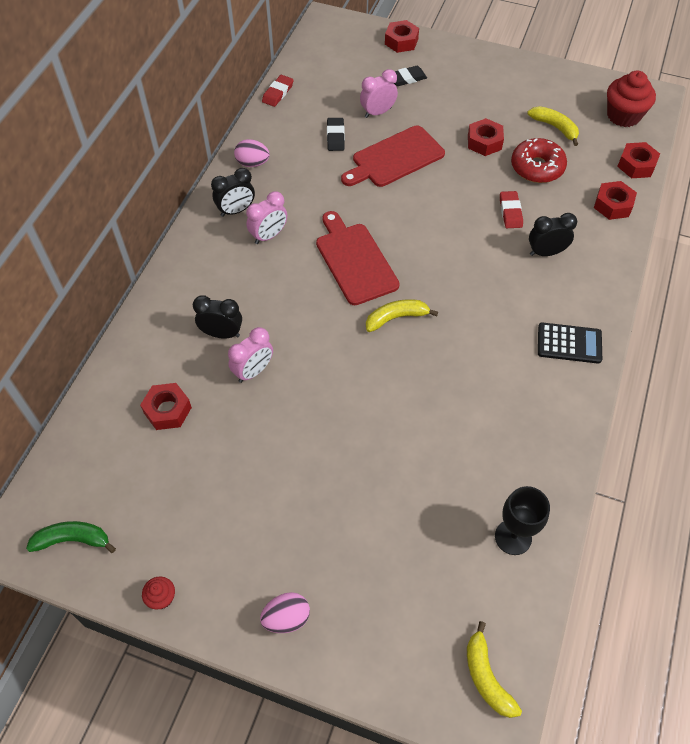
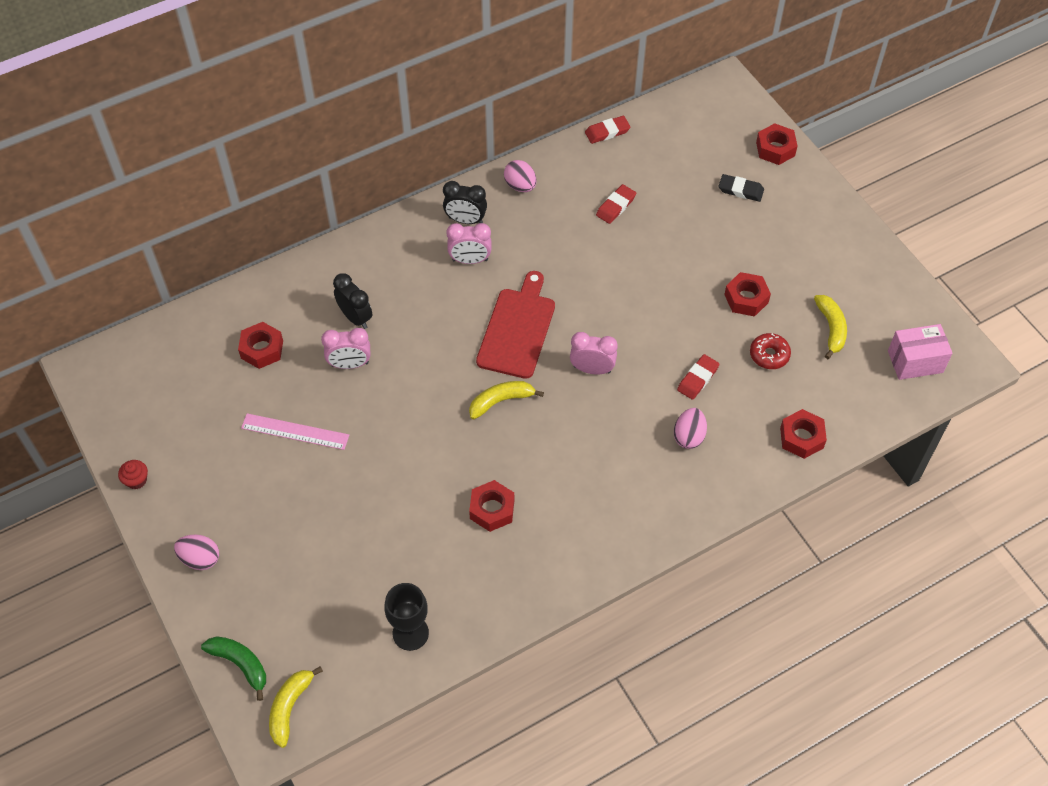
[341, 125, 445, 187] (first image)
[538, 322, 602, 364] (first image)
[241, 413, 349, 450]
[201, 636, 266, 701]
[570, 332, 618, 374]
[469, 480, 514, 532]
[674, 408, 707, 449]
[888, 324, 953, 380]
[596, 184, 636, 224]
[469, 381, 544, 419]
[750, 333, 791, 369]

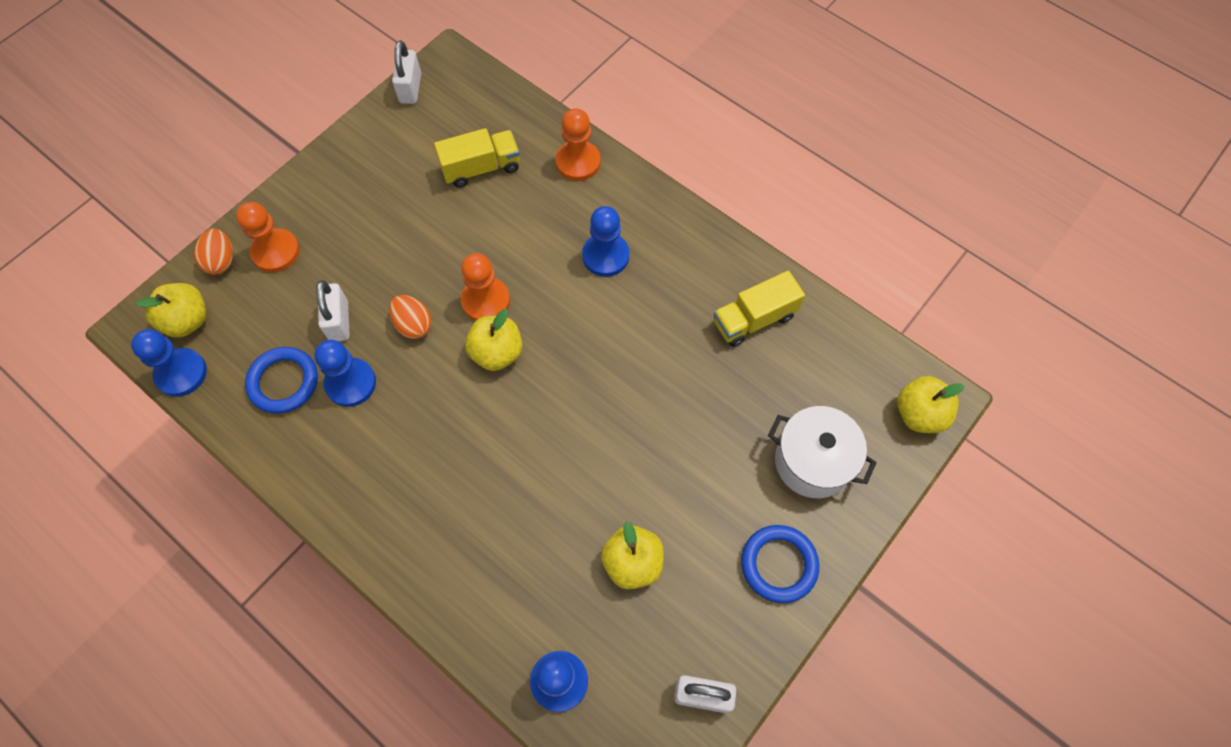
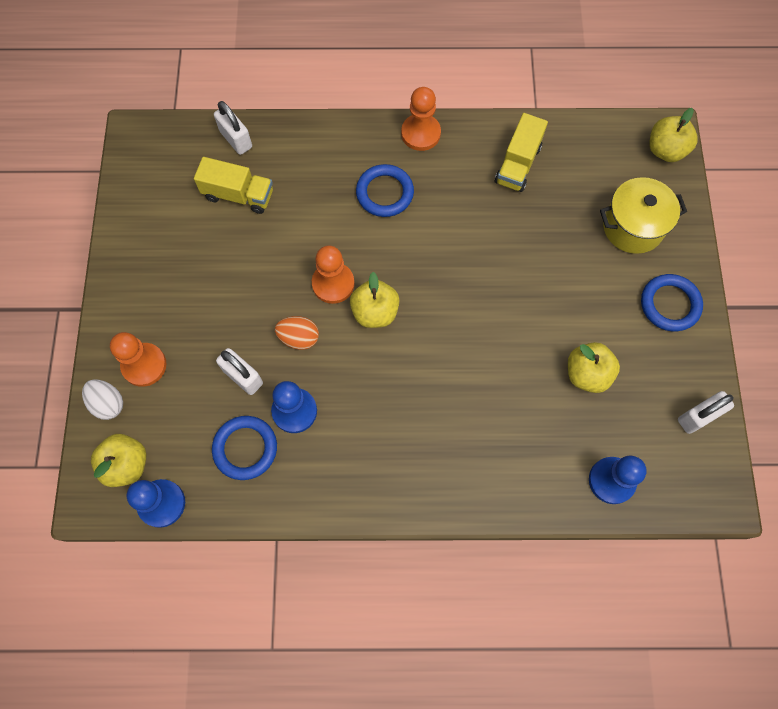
[214, 101, 252, 155]
[401, 87, 441, 151]
[356, 164, 414, 217]
[82, 379, 123, 420]
[600, 177, 687, 254]
[194, 157, 273, 214]

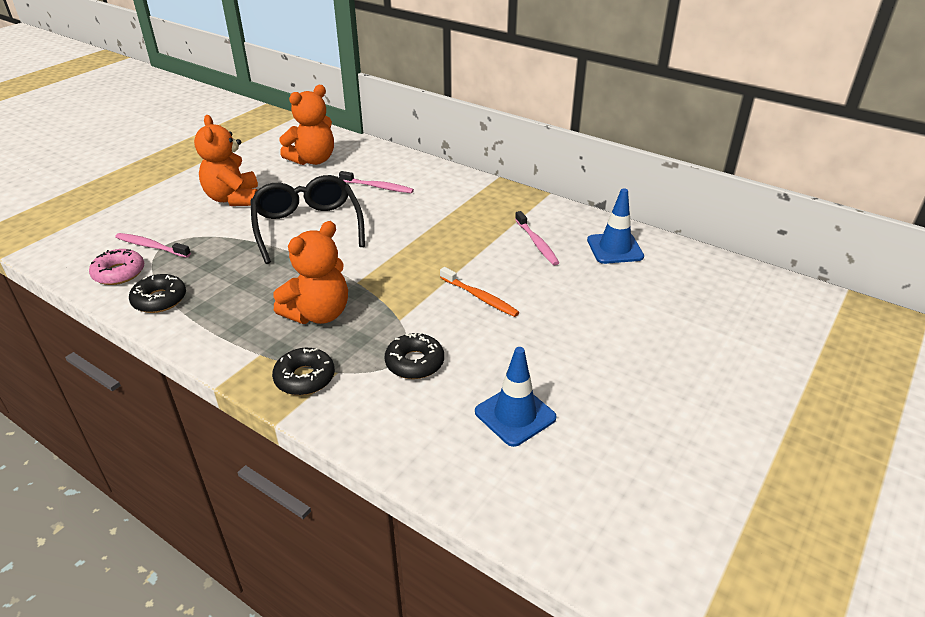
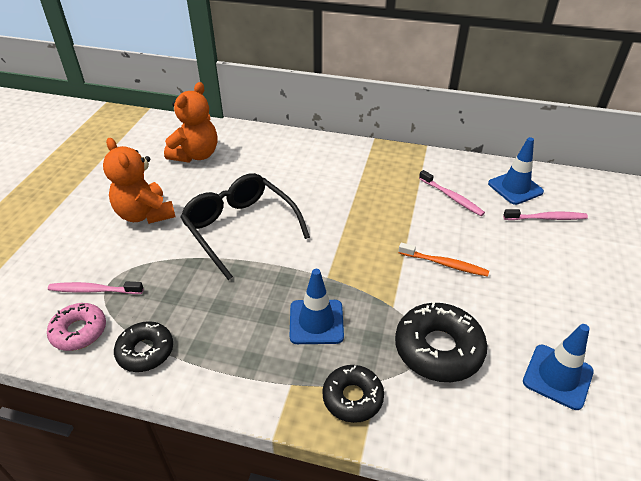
[503, 209, 588, 220]
[290, 269, 344, 344]
[395, 302, 487, 382]

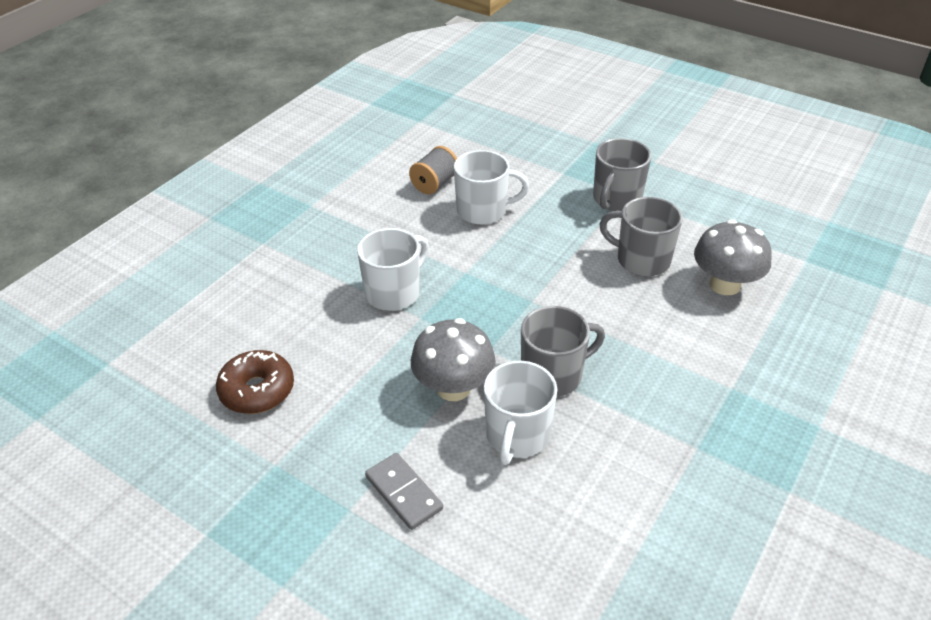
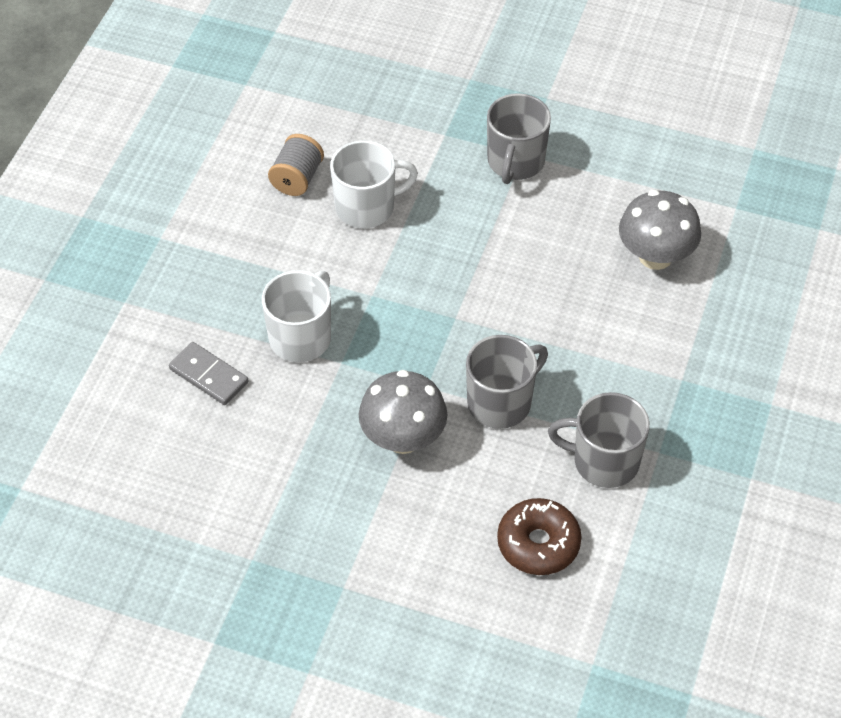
[484, 361, 557, 465] (first image)
[497, 498, 582, 575]
[169, 342, 249, 405]
[548, 392, 650, 488]

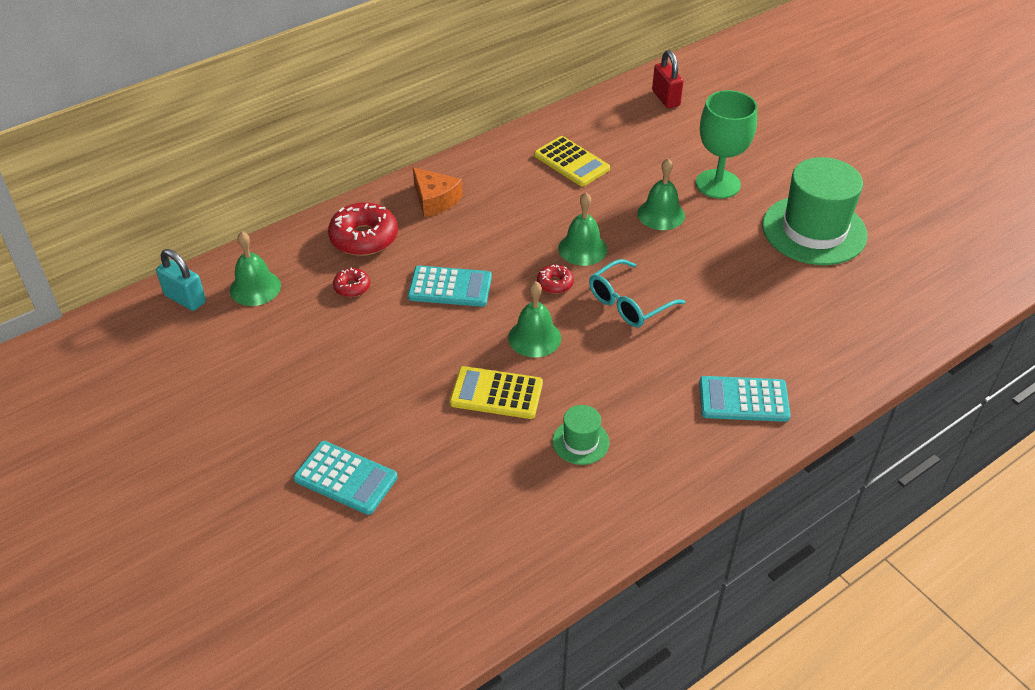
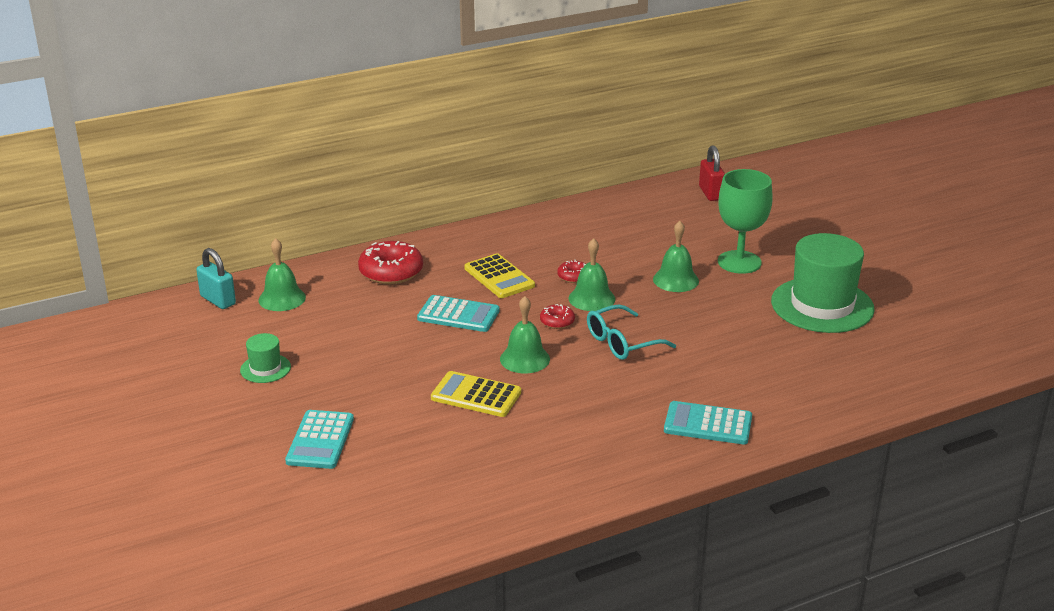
[413, 167, 463, 218] (first image)
[557, 260, 586, 283]
[464, 253, 535, 298]
[240, 333, 291, 383]
[285, 410, 354, 469]

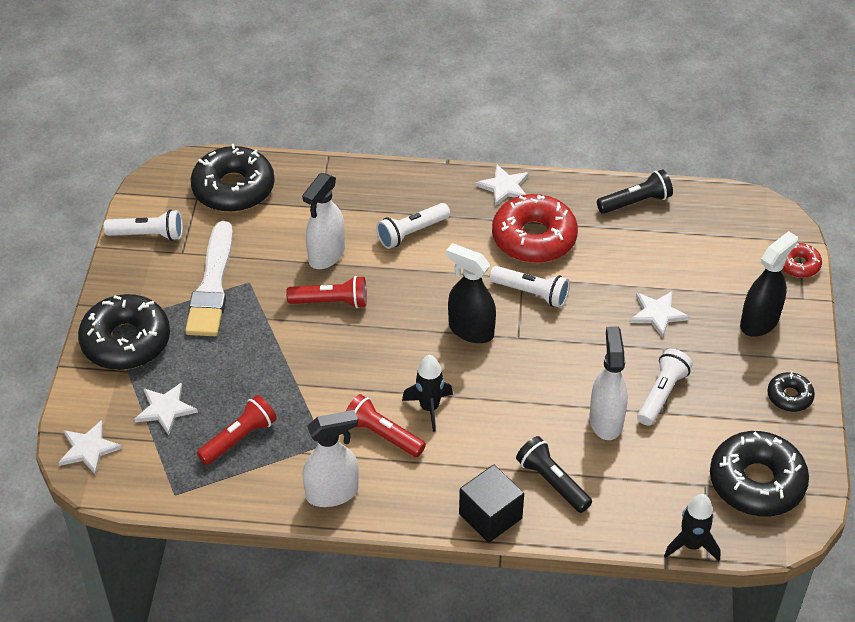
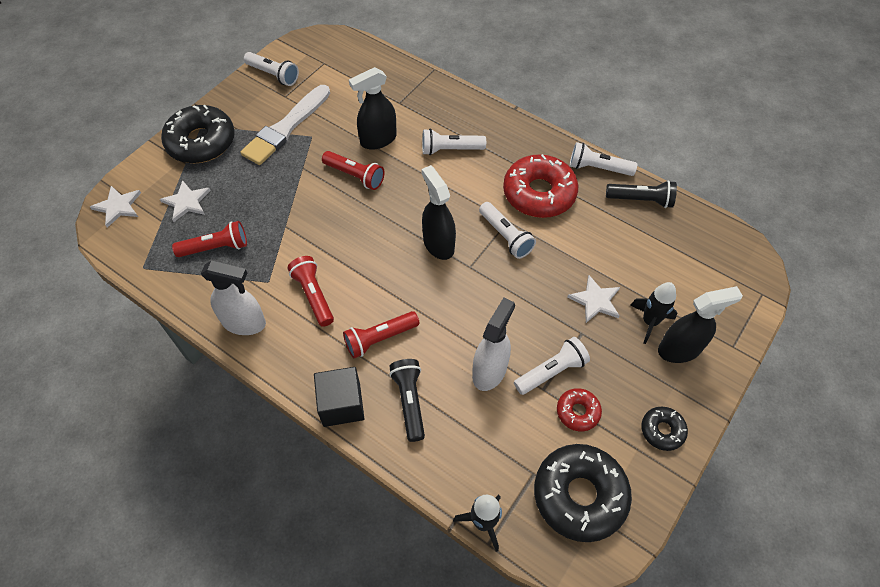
[191, 144, 275, 212] (first image)
[476, 164, 529, 206] (first image)
[343, 311, 419, 359]
[569, 142, 637, 176]
[631, 282, 677, 344]
[557, 388, 602, 431]
[349, 67, 397, 150]

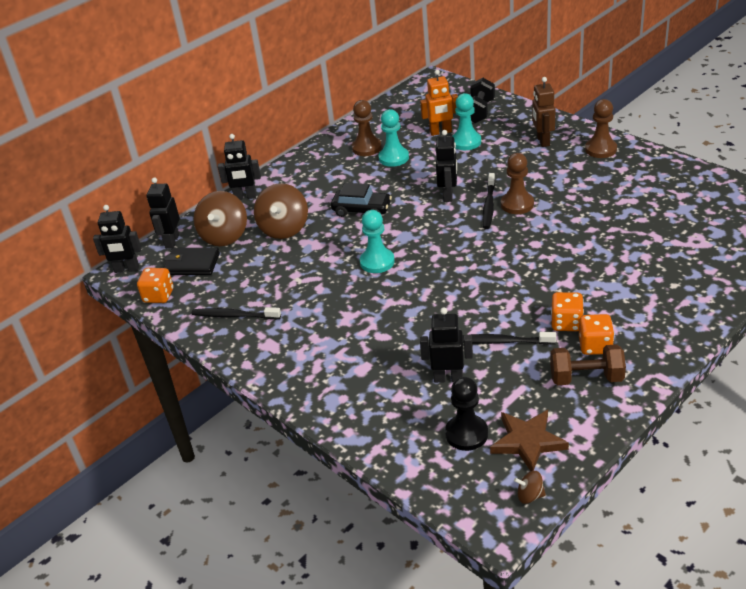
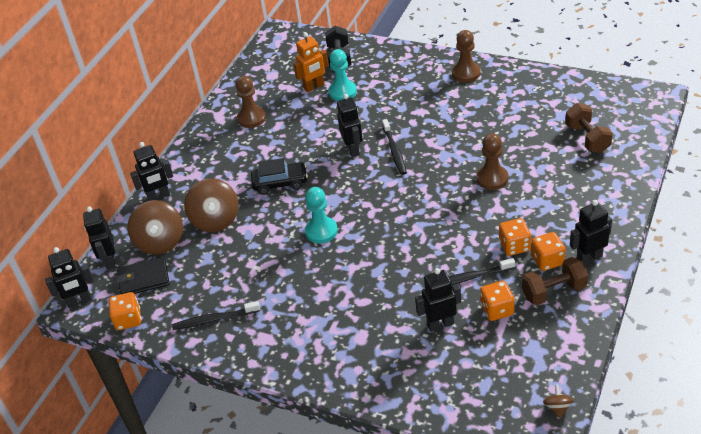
[379, 109, 409, 167] (first image)
[445, 377, 488, 451] (first image)
[490, 410, 569, 471] (first image)
[532, 77, 556, 147] (first image)
[480, 281, 515, 321]
[565, 103, 613, 153]
[570, 200, 612, 264]
[476, 134, 508, 190]
[543, 385, 574, 418]

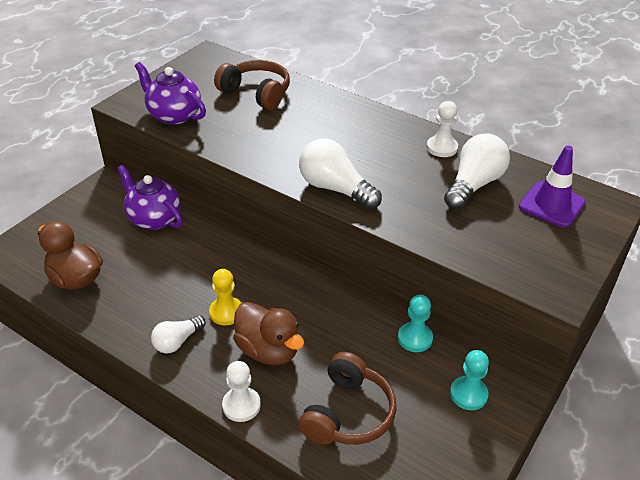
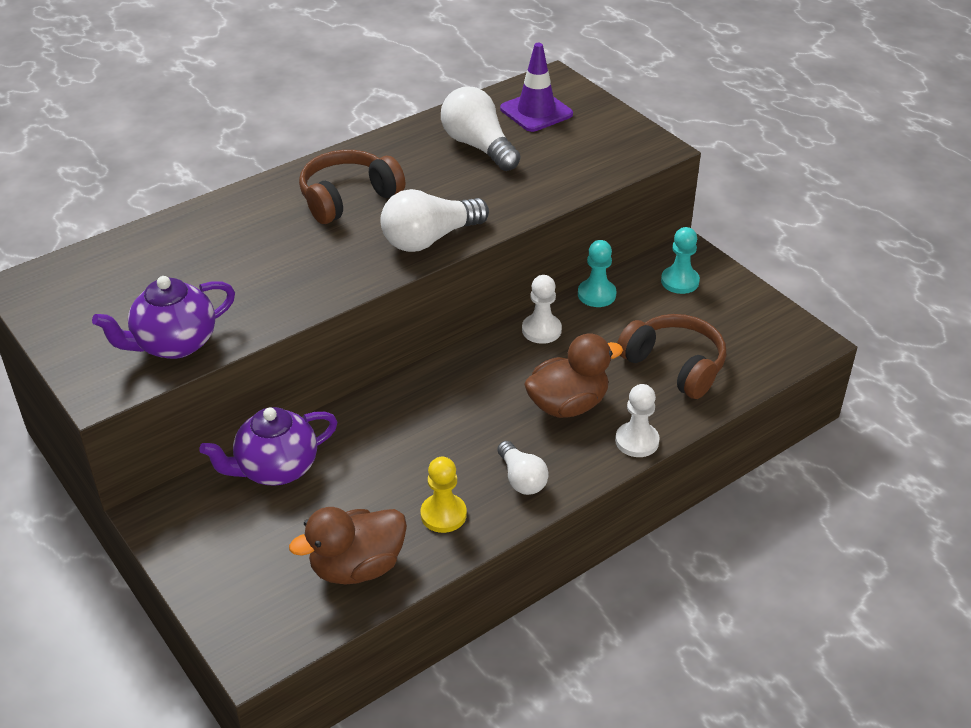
[420, 457, 467, 533]
[299, 150, 405, 224]
[522, 275, 562, 344]

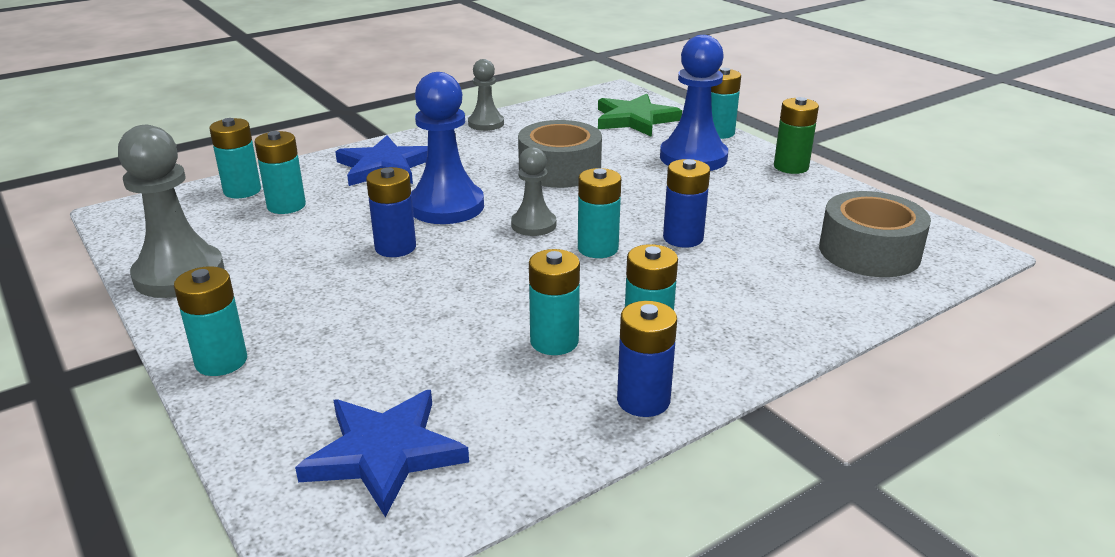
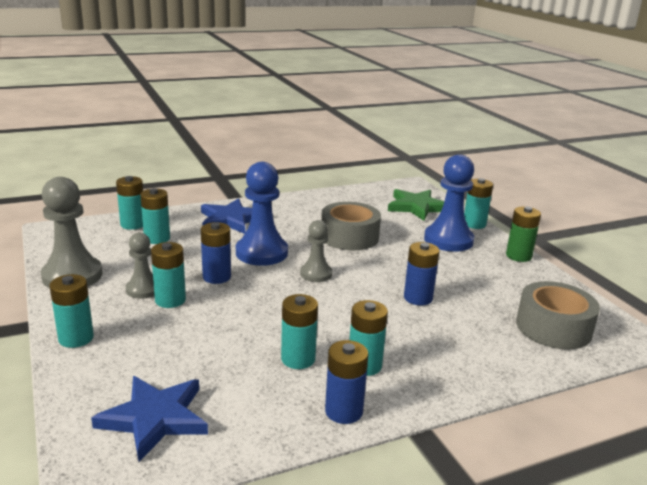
[126, 232, 155, 299]
[151, 242, 186, 308]

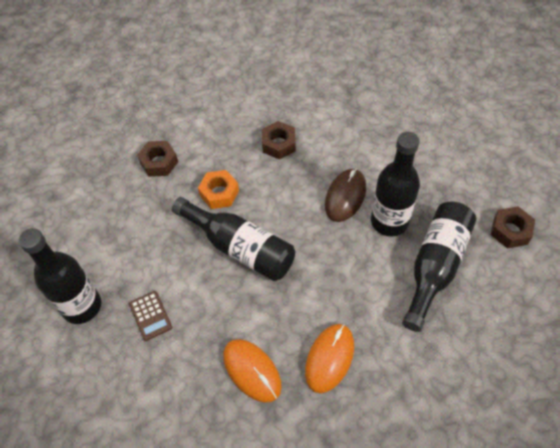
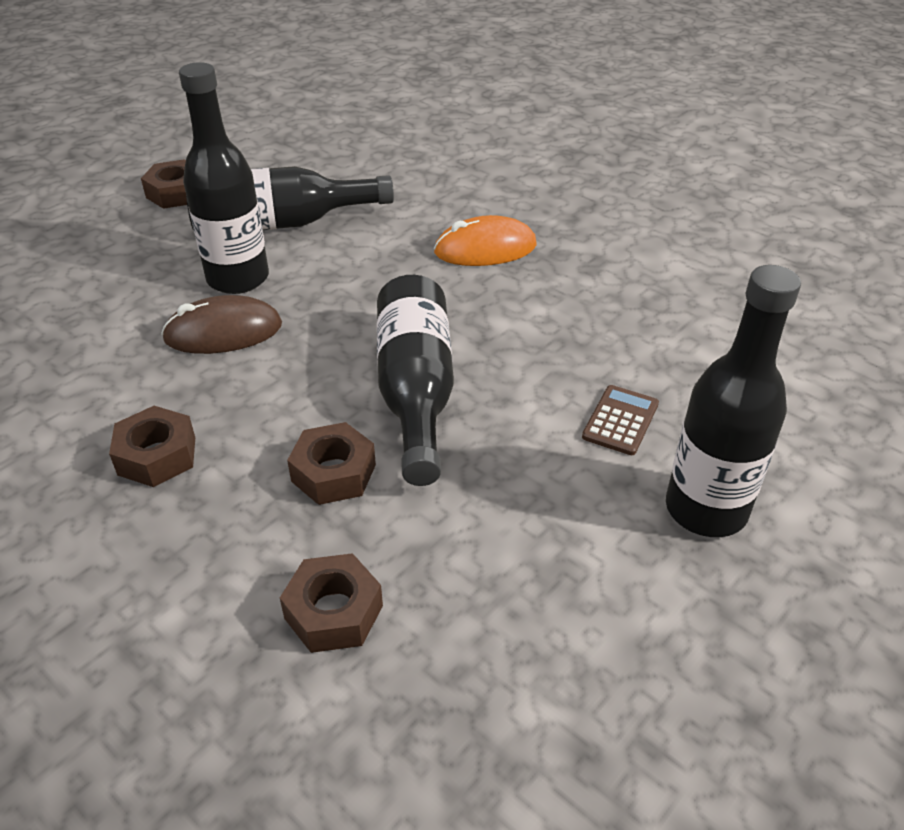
[223, 339, 282, 403] (first image)
[287, 422, 376, 505]

